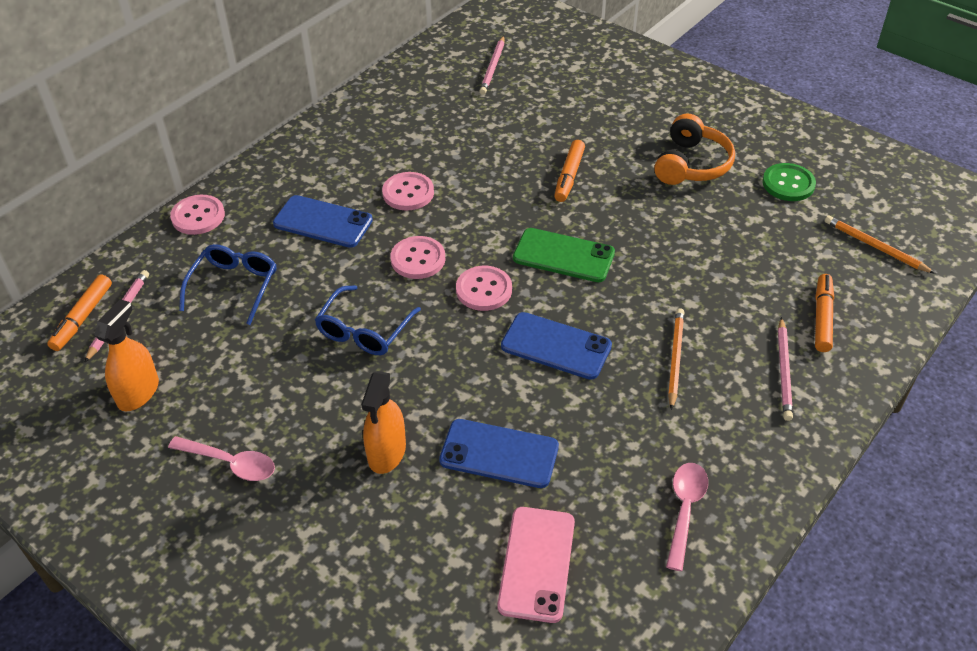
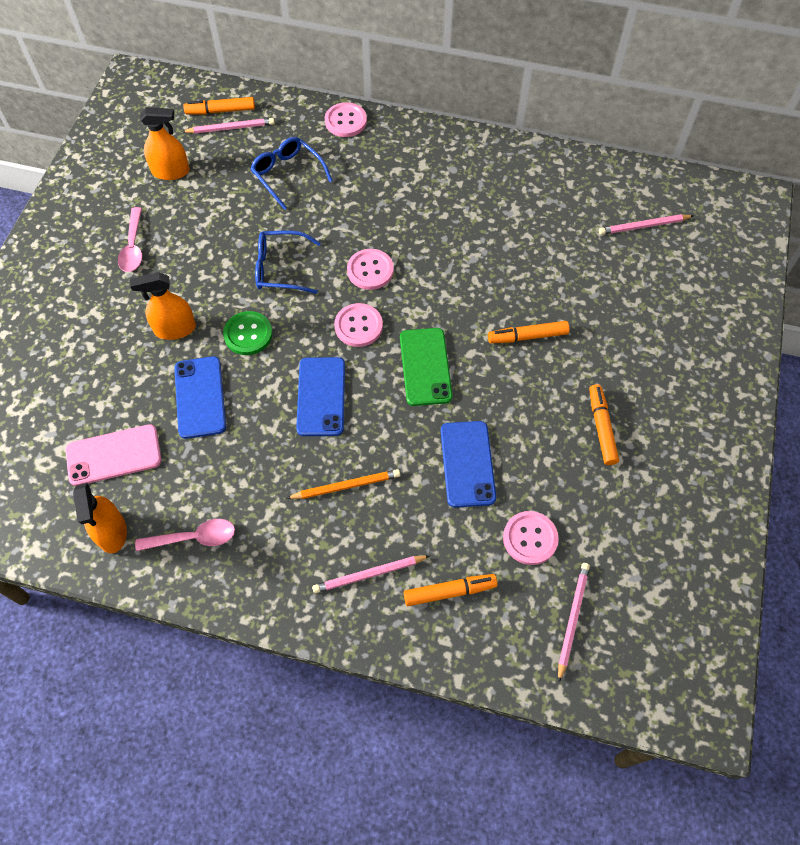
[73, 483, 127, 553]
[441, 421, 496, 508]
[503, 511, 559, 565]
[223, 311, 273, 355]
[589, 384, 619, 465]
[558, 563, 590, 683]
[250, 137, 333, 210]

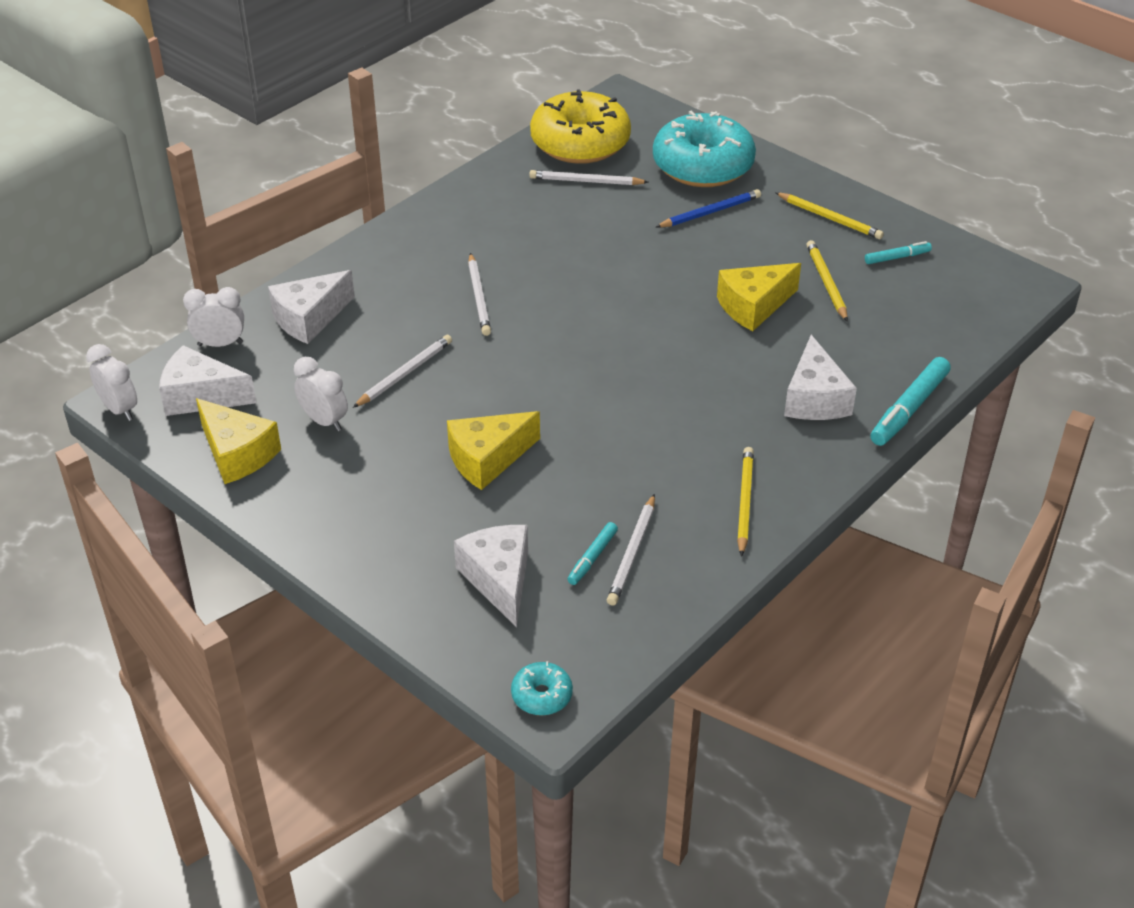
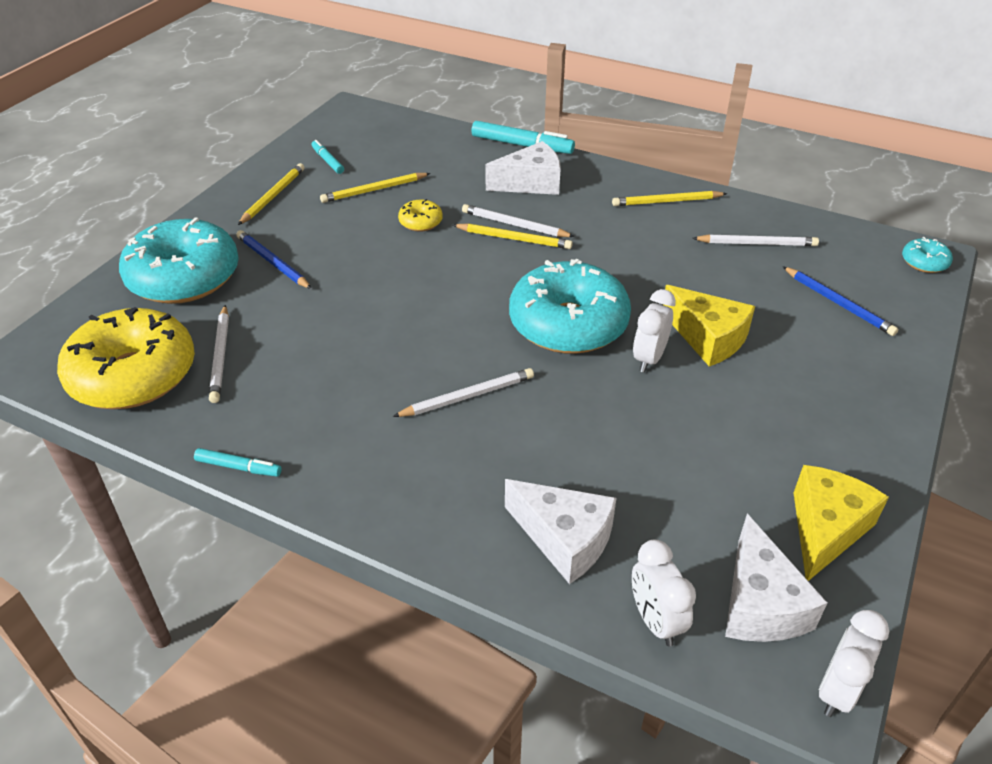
[453, 223, 573, 249]
[509, 259, 631, 354]
[633, 289, 676, 373]
[462, 204, 575, 237]
[194, 448, 282, 477]
[783, 267, 898, 336]
[398, 199, 443, 232]

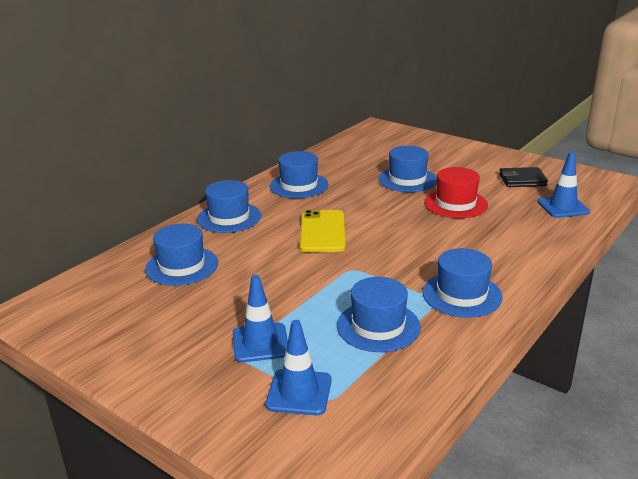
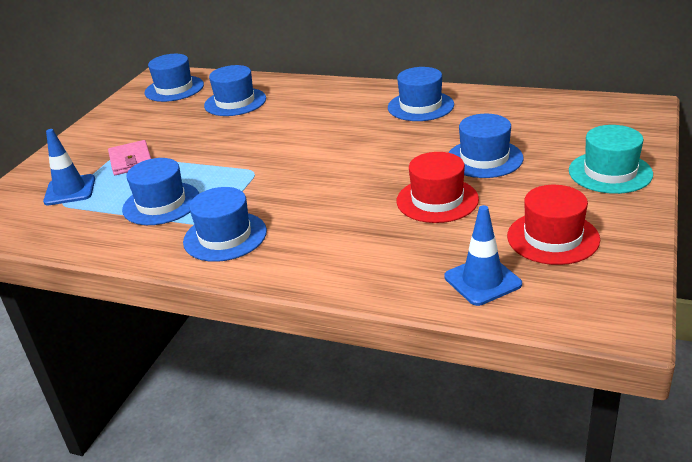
[300, 210, 346, 252] (first image)
[569, 125, 653, 194]
[144, 54, 204, 102]
[108, 140, 151, 175]
[507, 185, 600, 265]

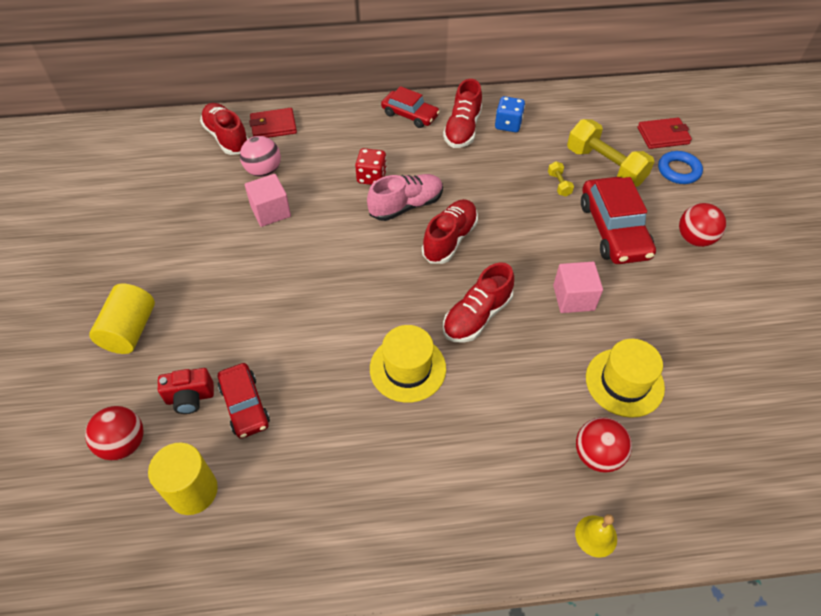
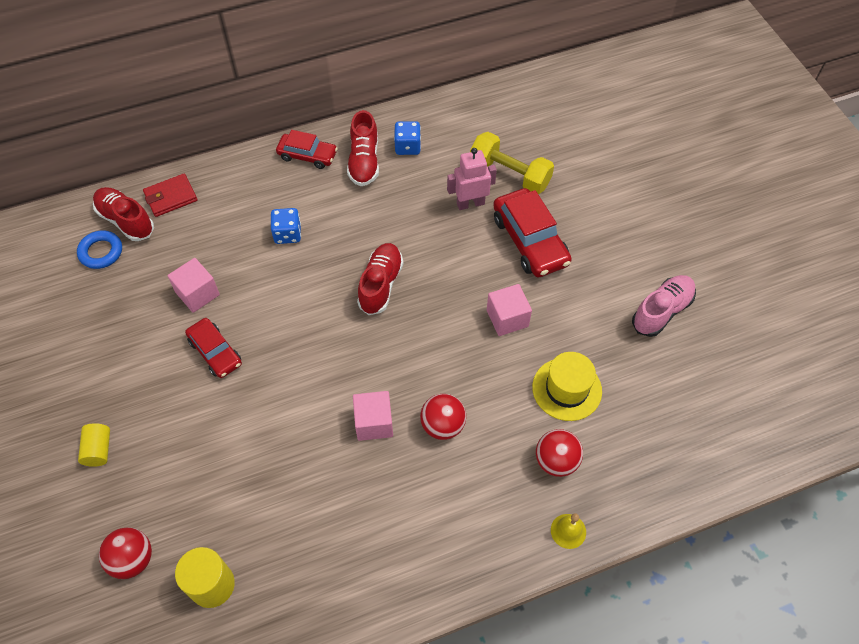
[158, 368, 214, 414] (first image)
[240, 136, 281, 177] (first image)
[443, 263, 514, 343] (first image)
[638, 118, 692, 149] (first image)
[185, 318, 242, 378]
[632, 275, 696, 337]
[77, 230, 122, 269]
[420, 394, 466, 440]
[353, 391, 393, 441]
[447, 148, 497, 210]
[271, 208, 301, 244]
[78, 423, 110, 467]

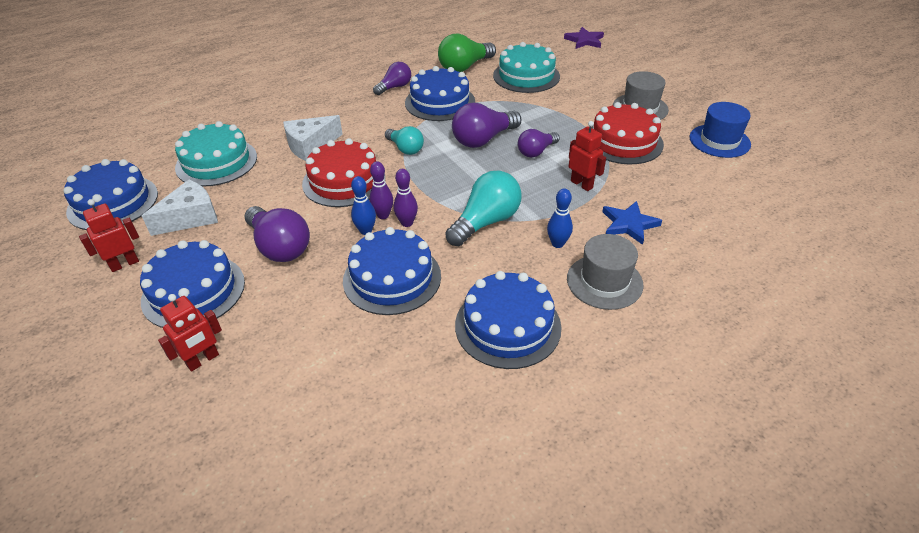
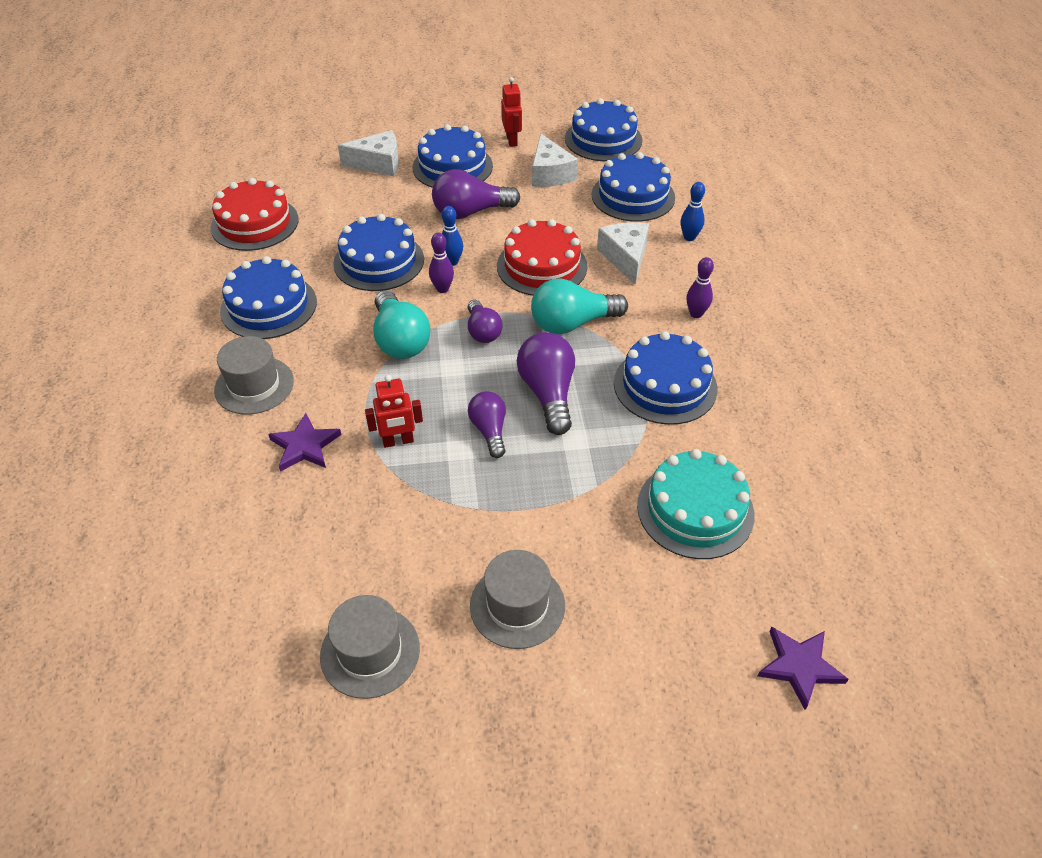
[438, 33, 496, 72] (first image)
[687, 257, 714, 318]
[468, 300, 503, 343]
[680, 182, 705, 241]
[210, 178, 298, 251]
[338, 130, 399, 176]
[592, 152, 675, 222]
[268, 413, 342, 472]
[320, 595, 420, 699]
[531, 278, 628, 334]

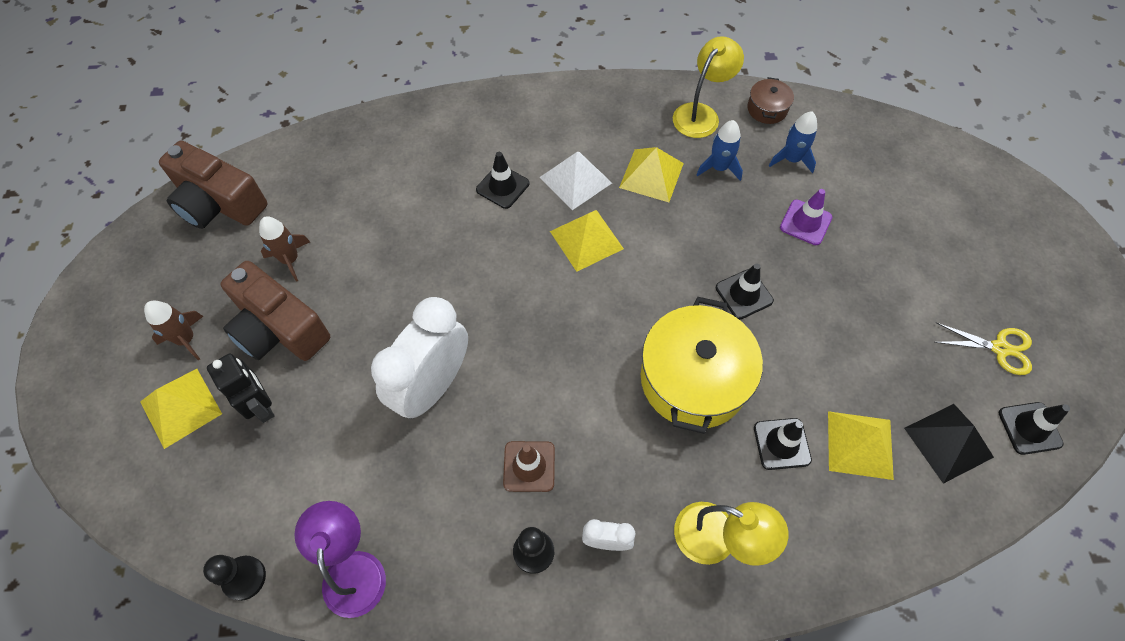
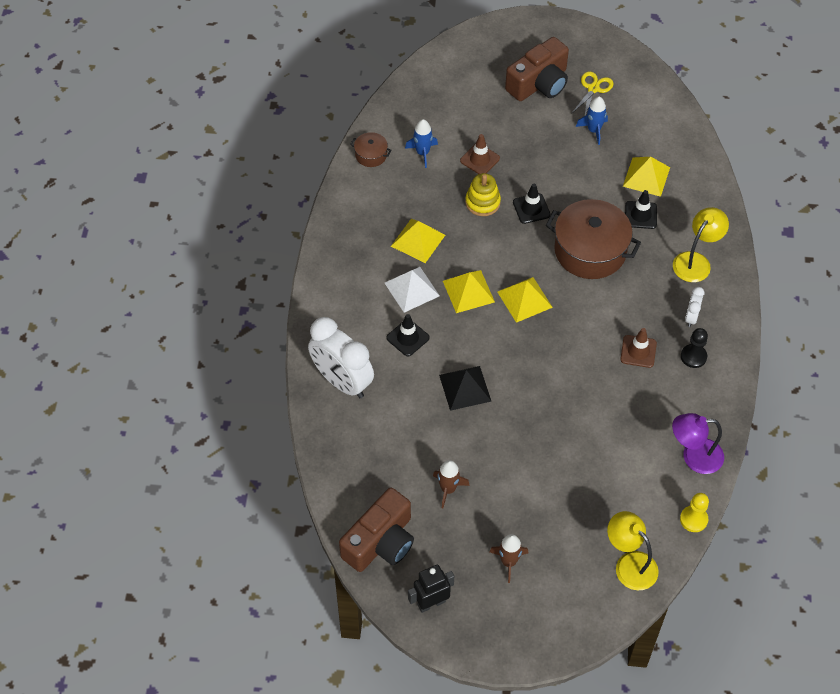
[999, 402, 1070, 455] (first image)
[465, 173, 501, 216]
[498, 277, 553, 323]
[408, 565, 454, 613]
[505, 37, 569, 101]
[308, 317, 374, 398]
[607, 511, 659, 590]
[576, 97, 608, 145]
[439, 366, 491, 411]
[680, 493, 709, 532]
[546, 199, 641, 279]
[460, 134, 500, 174]

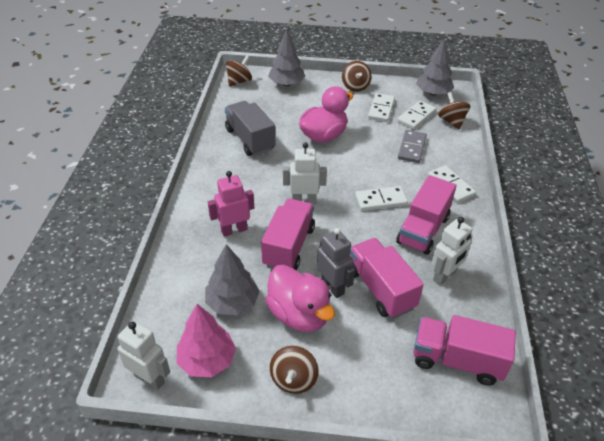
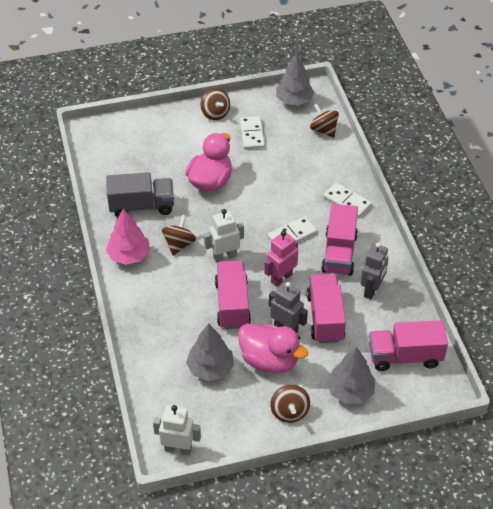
[397, 101, 436, 129] (first image)
[398, 130, 427, 163] (first image)
[106, 209, 150, 265]
[264, 231, 298, 287]
[162, 215, 196, 256]
[327, 347, 375, 404]
[361, 242, 389, 299]
[106, 172, 174, 218]
[306, 273, 346, 343]

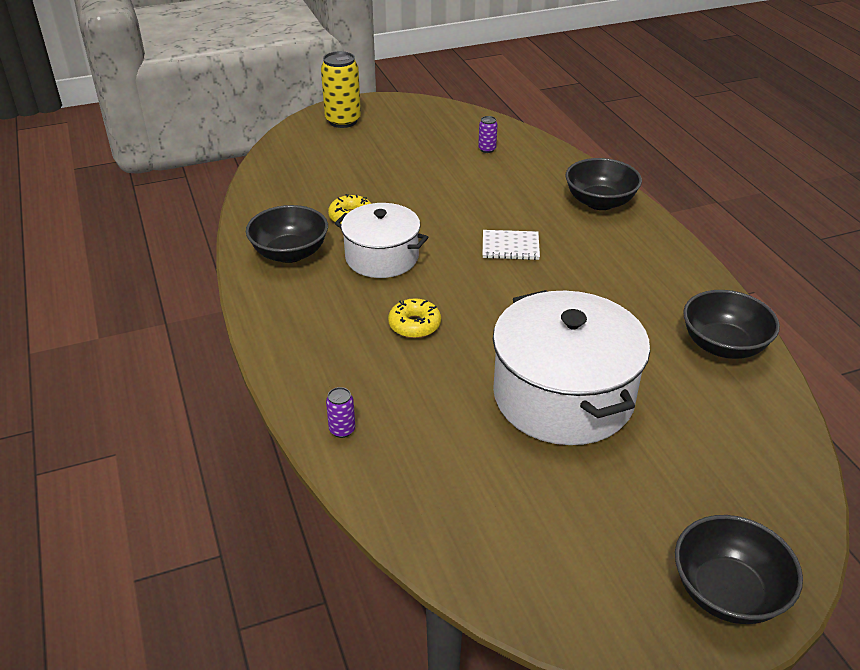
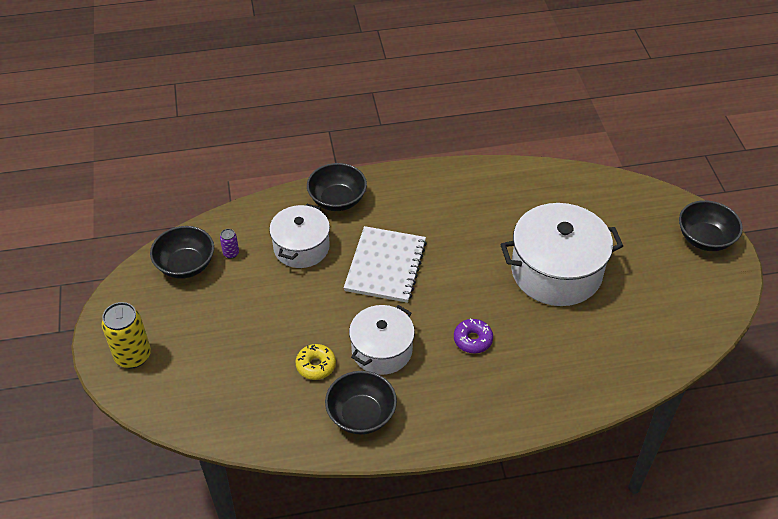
[326, 387, 355, 438] (first image)
[269, 204, 330, 268]
[150, 226, 214, 279]
[454, 318, 493, 353]
[344, 226, 427, 303]

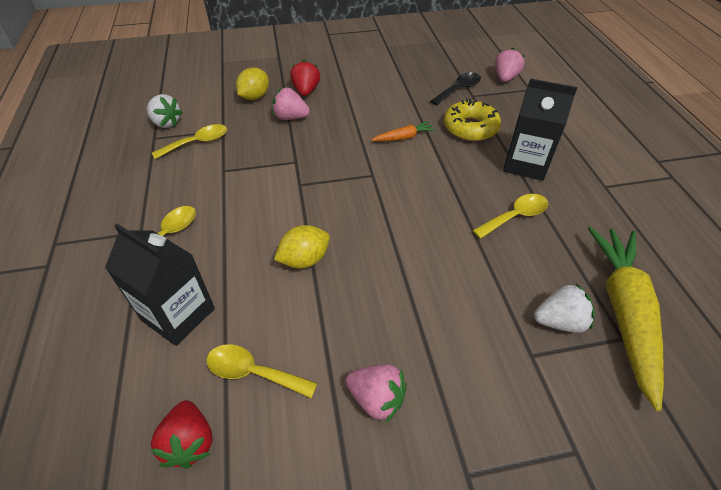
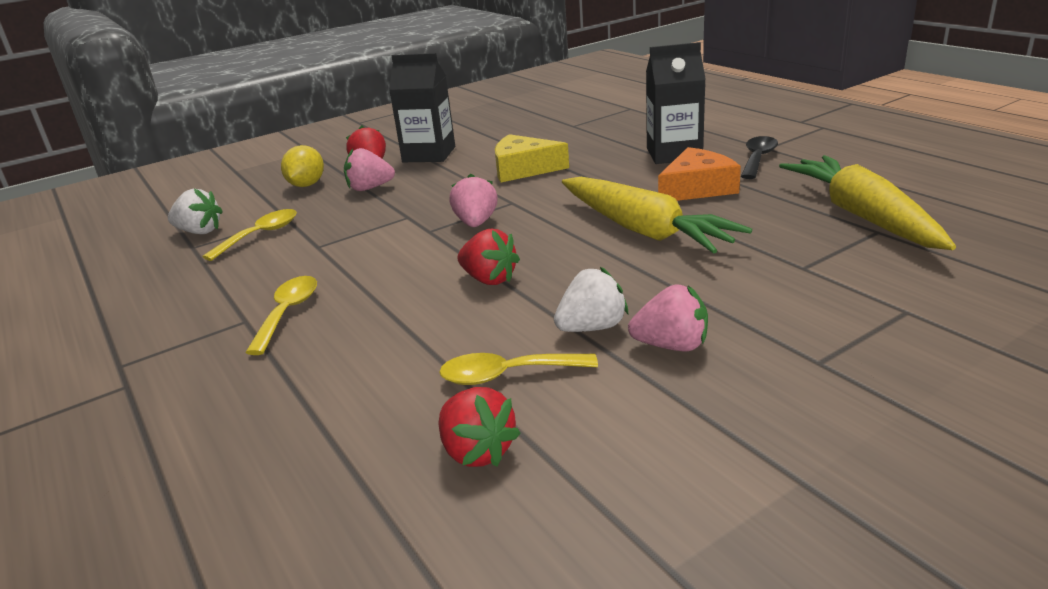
[444, 98, 501, 141] (first image)
[562, 177, 752, 254]
[389, 53, 455, 162]
[741, 136, 778, 179]
[450, 173, 498, 227]
[554, 267, 628, 332]
[458, 229, 520, 285]
[495, 134, 569, 182]
[658, 147, 741, 201]

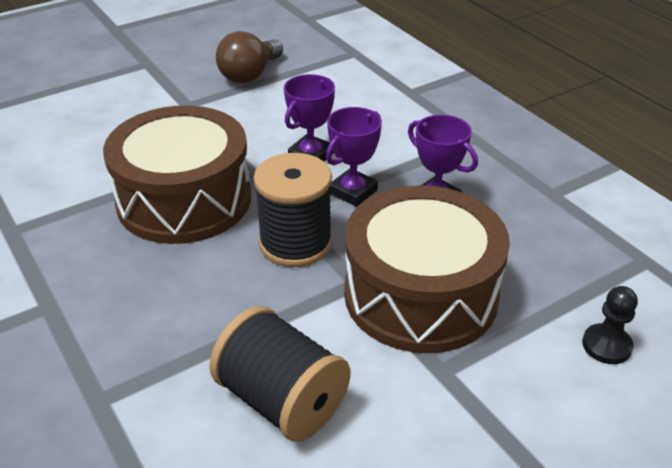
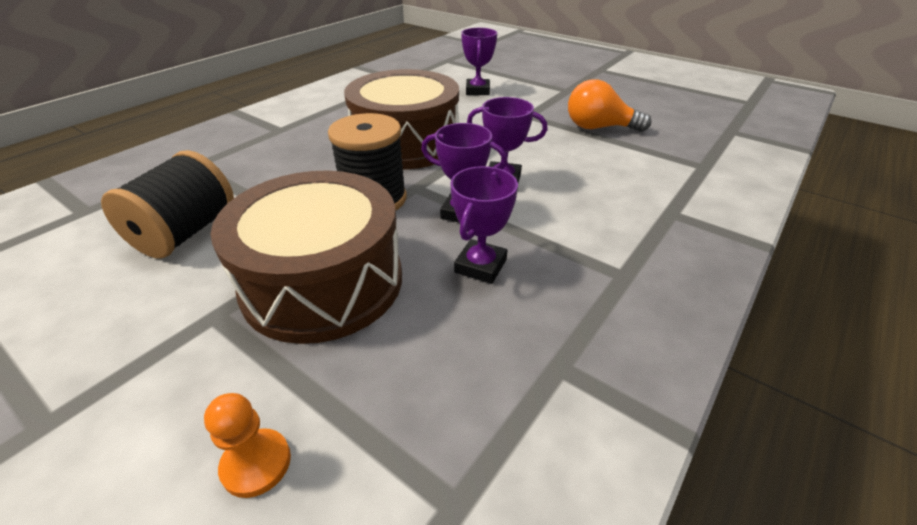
[461, 28, 497, 95]
[568, 79, 652, 132]
[204, 393, 291, 498]

